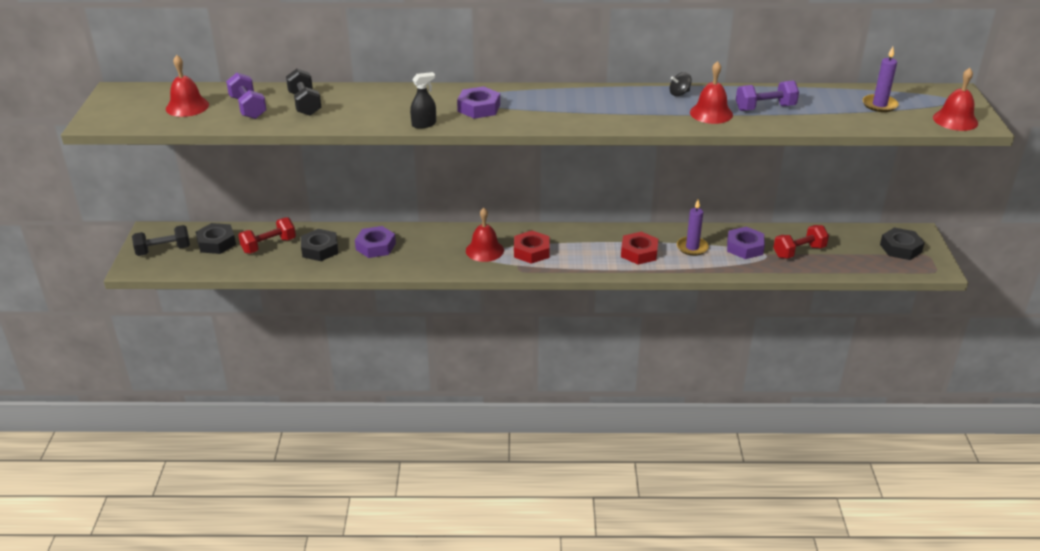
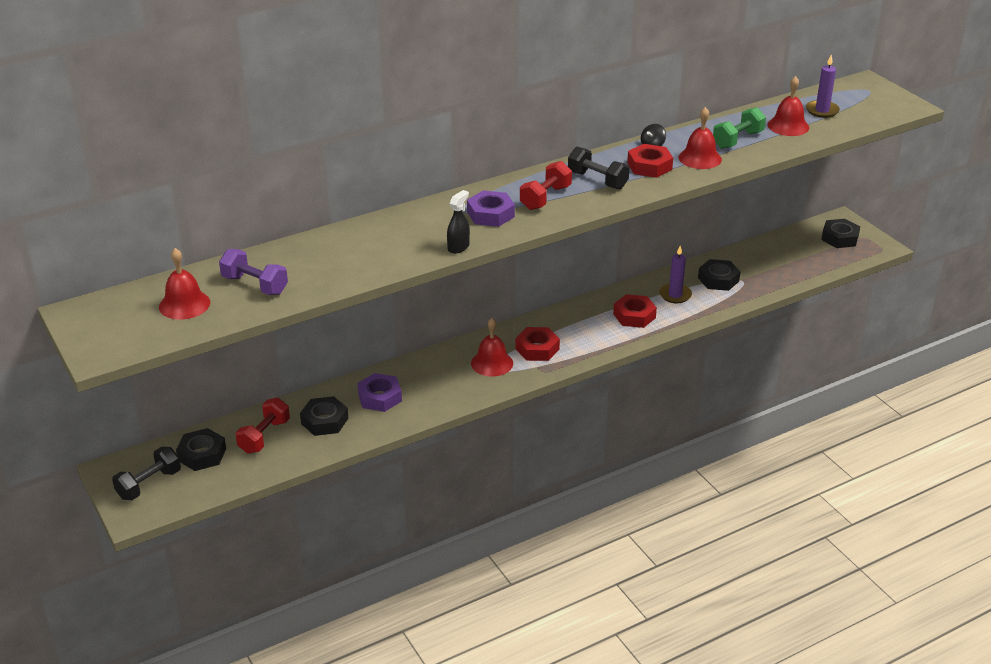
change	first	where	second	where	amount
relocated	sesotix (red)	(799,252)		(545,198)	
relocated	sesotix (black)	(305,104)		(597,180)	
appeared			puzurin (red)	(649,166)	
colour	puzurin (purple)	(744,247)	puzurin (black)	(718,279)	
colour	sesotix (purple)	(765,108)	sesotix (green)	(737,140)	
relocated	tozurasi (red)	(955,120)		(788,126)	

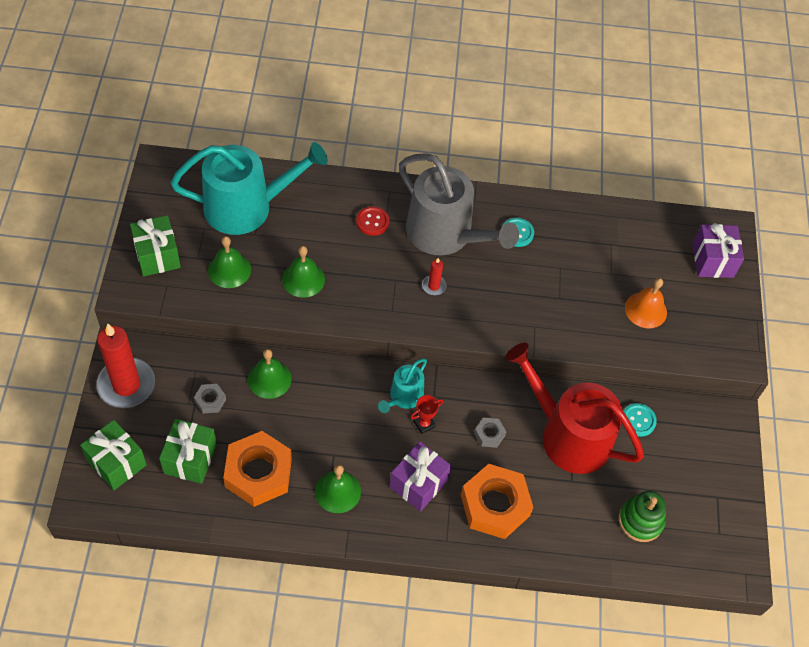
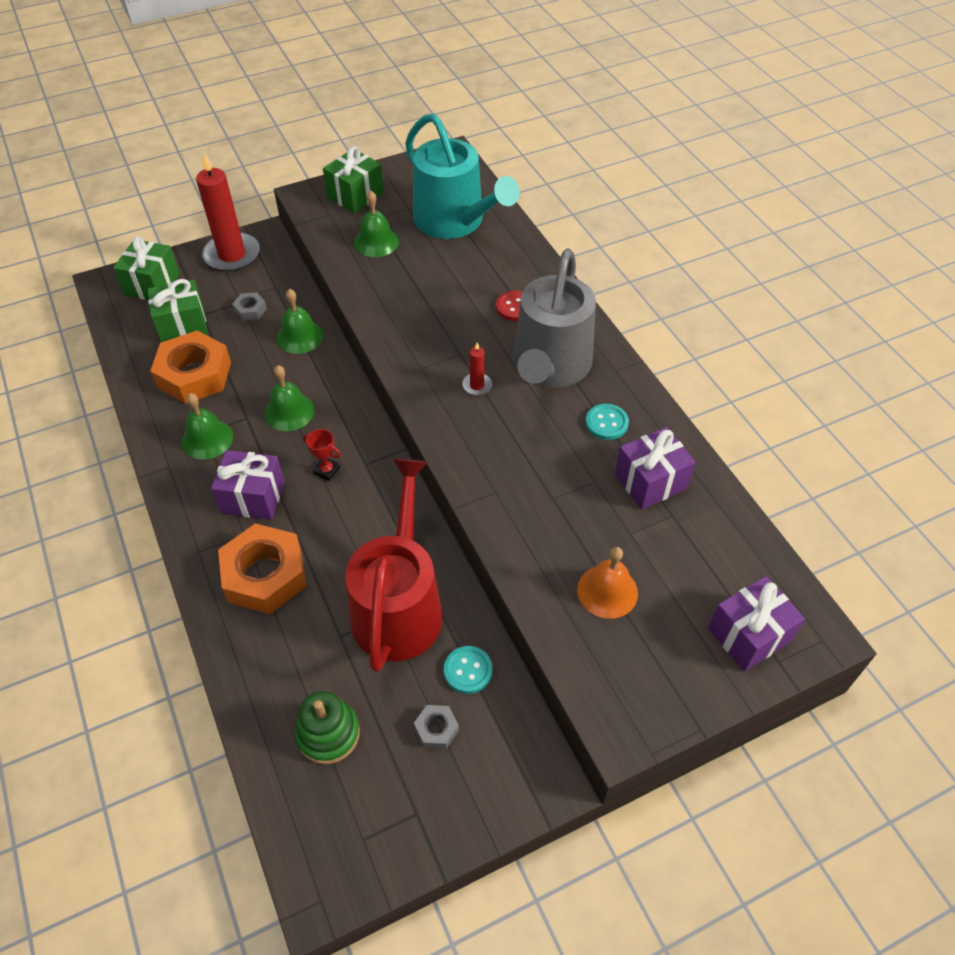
change	first	where	second	where	amount
relocated	tozurasi (green)	(303,279)		(289,411)	
relocated	puzurin (grey)	(489,434)		(436,729)	
appeared			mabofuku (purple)	(650,481)	
missing	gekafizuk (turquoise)	(404,397)			

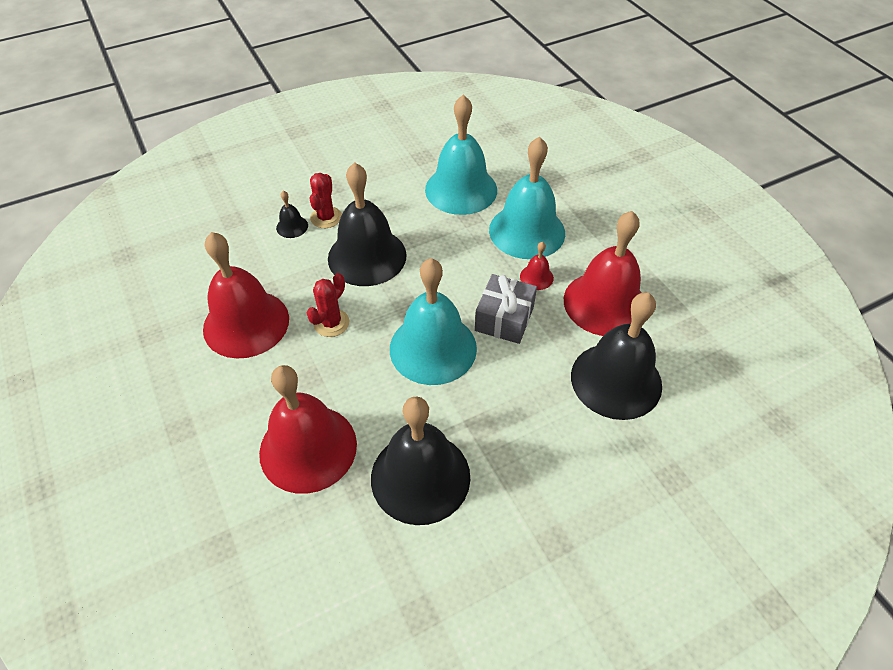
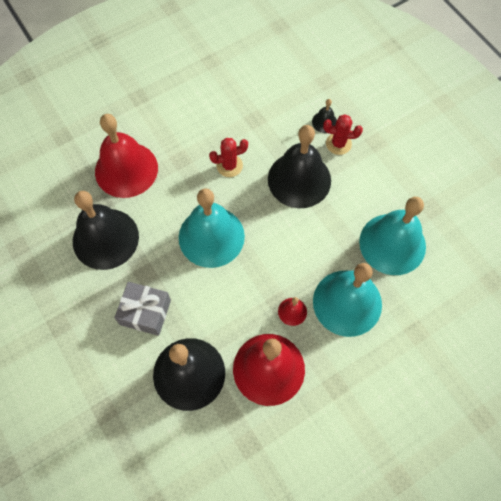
change	first	where	second	where	amount
relocated	mabofuku (grey)	(504,319)		(145,312)	
spun	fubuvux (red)	(331,323)		(229,166)	45 degrees counterclockwise
missing	tozurasi (red)	(246,323)			

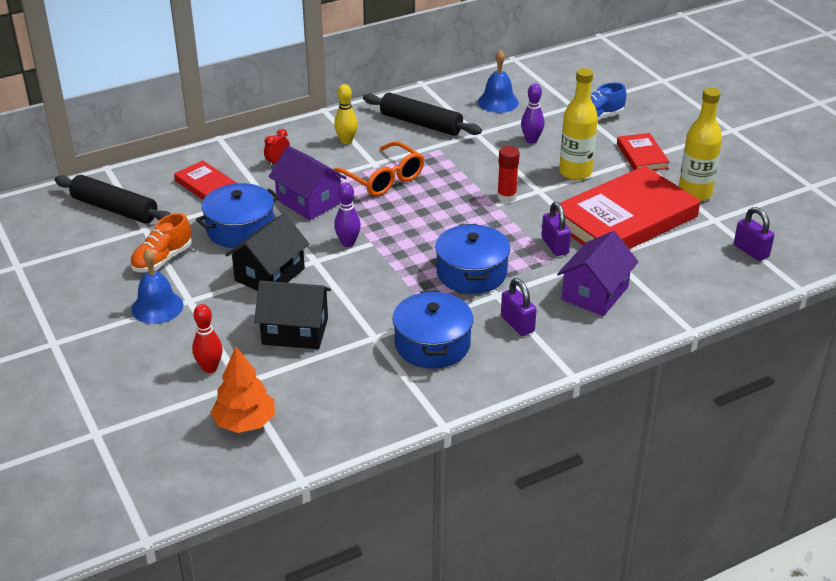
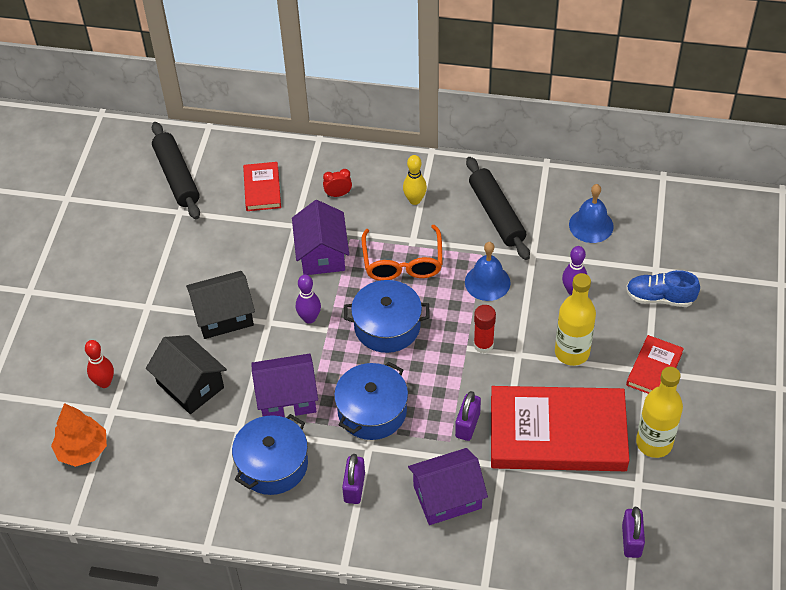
change	first	where	second	where	amount
appeared			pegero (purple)	(287,398)	
relocated	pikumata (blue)	(240,229)		(387,326)	
relocated	tozurasi (blue)	(157,307)		(487,282)	
missing	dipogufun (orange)	(162,260)			

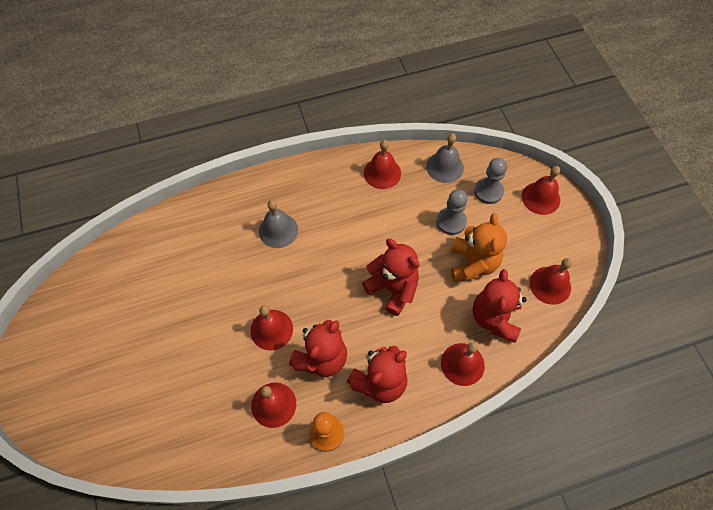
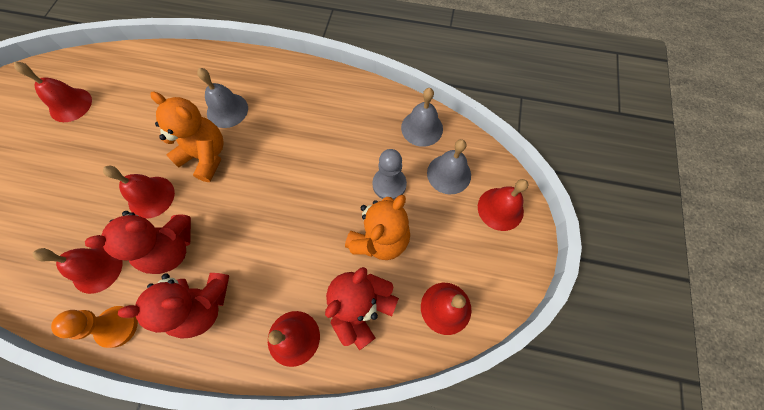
change	first	where	second	where	amount
relocated	tozurasi (red)	(382,173)		(70,105)	
appeared			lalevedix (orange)	(206,156)	
exchanged	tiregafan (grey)	(488,191)	tozurasi (grey)	(449,174)	
missing	lalevedix (red)	(392,288)			

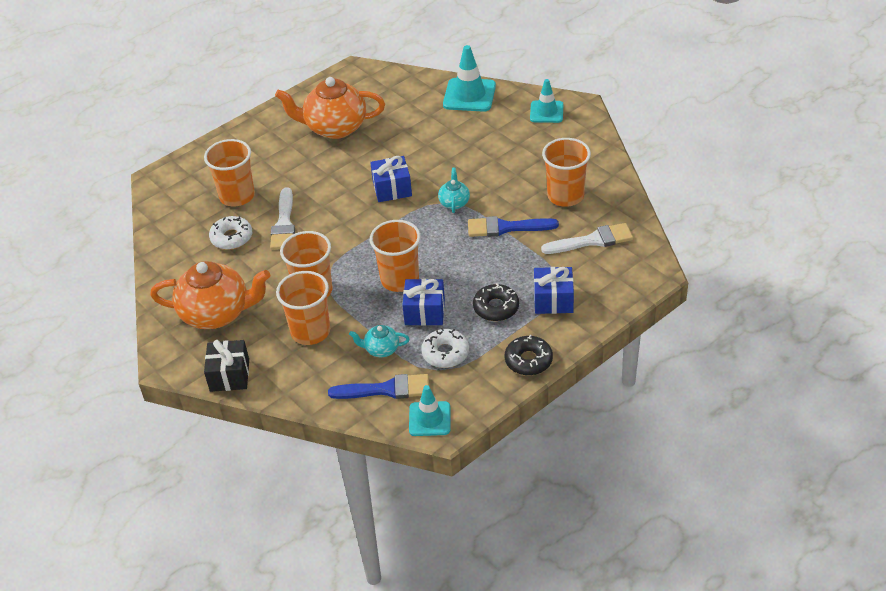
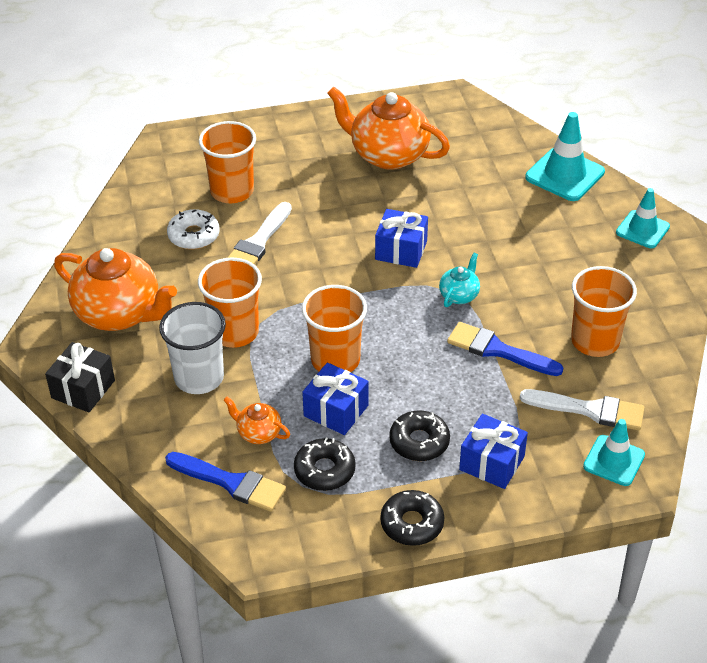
change	first	where	second	where	amount
colour	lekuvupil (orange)	(310,331)	lekuvupil (white)	(199,377)	
colour	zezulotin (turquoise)	(381,349)	zezulotin (orange)	(258,433)	
colour	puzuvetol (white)	(445,353)	puzuvetol (black)	(324,470)	
relocated	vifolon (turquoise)	(429,419)		(614,461)	

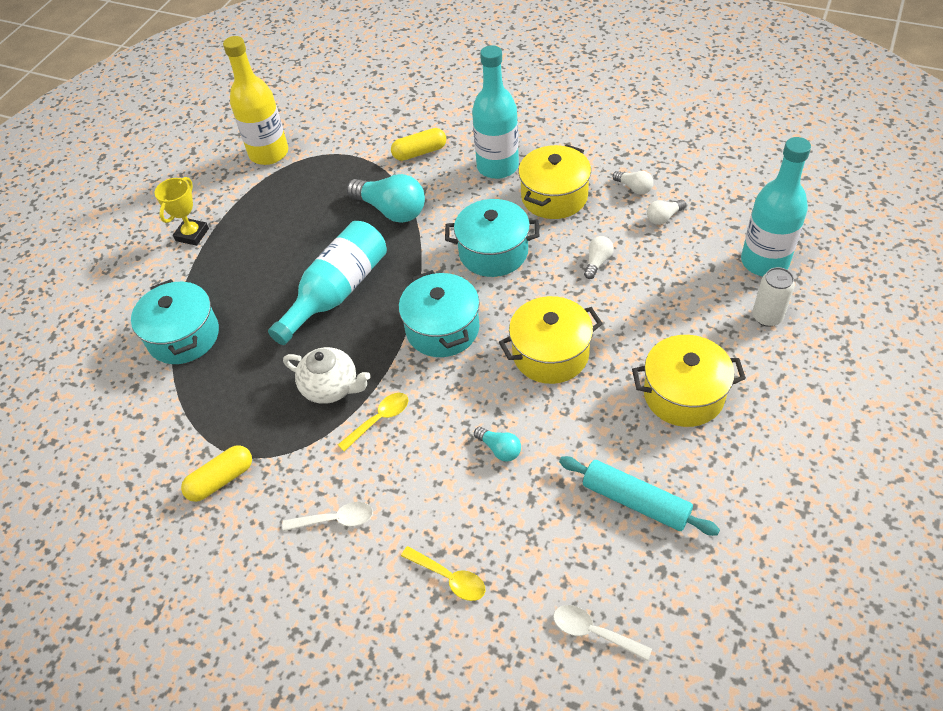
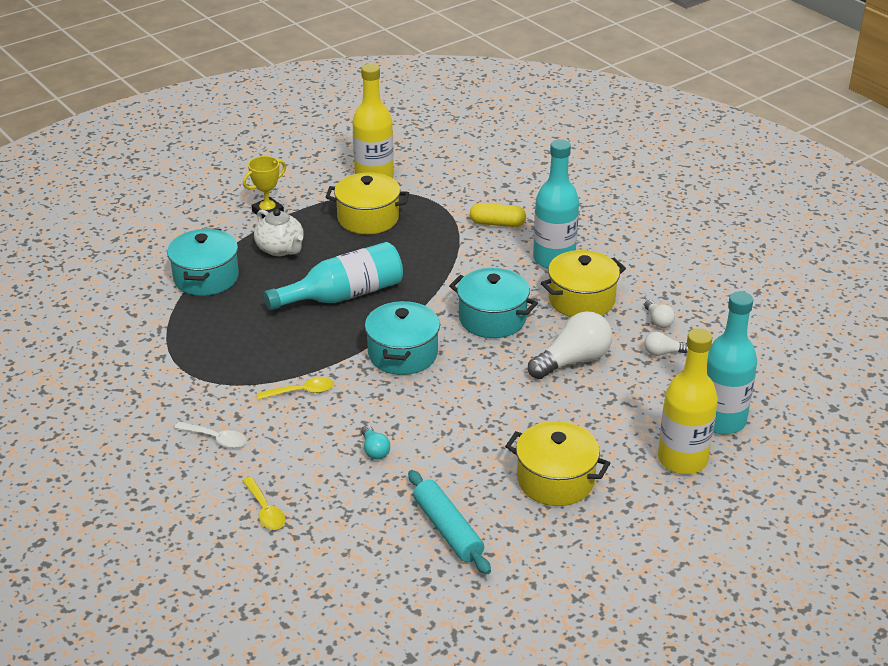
change	first	where	second	where	amount
relocated	zezulotin (white)	(331,387)		(280,249)	
relocated	pikumata (yellow)	(550,354)		(368,218)	
size	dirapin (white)	(597,262)		(573,361)	x2.03
exchanged	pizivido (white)	(767,317)	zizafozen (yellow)	(682,459)	
missing	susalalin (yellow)	(221,480)			
missing	dirapin (turquoise)	(391,210)			
missing	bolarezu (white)	(593,632)			

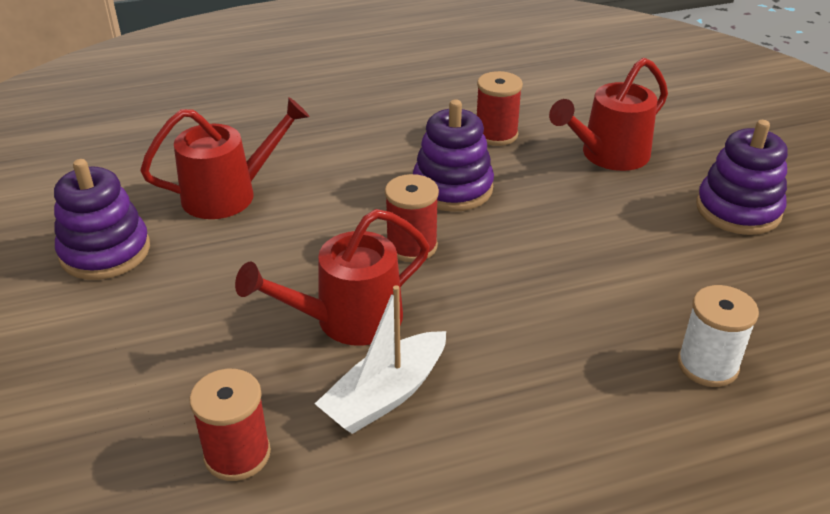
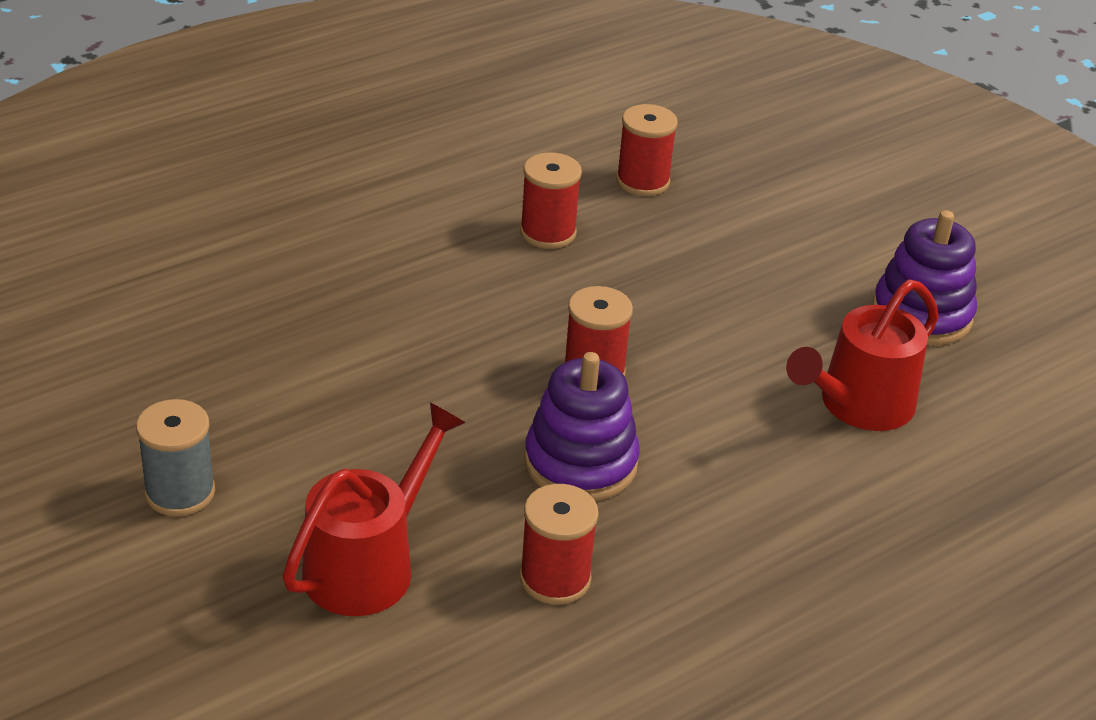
change	first	where	second	where	amount
exchanged	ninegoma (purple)	(738,210)	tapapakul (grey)	(180,492)	
exchanged	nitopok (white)	(385,395)	tapapakul (red)	(548,233)	
missing	gekafizuk (red)	(347,320)			
missing	tapapakul (white)	(707,365)			

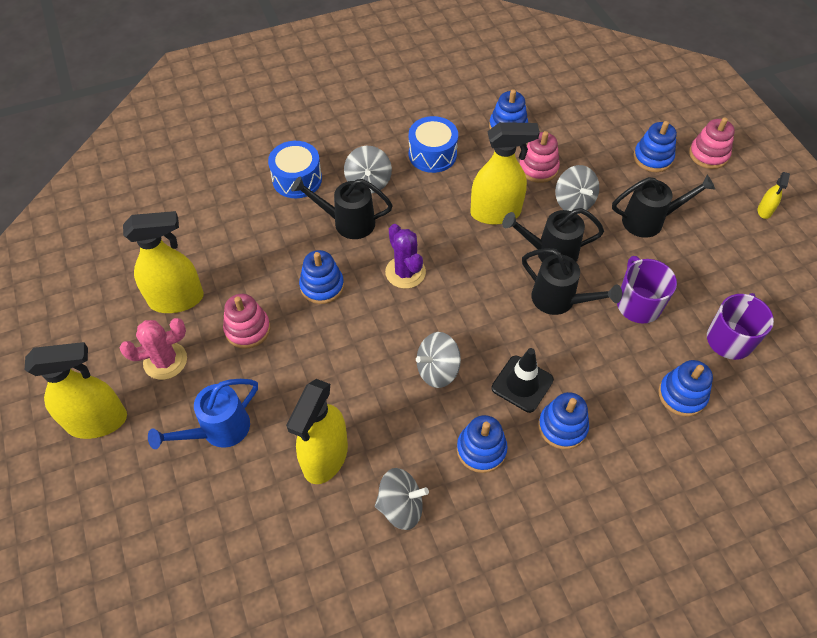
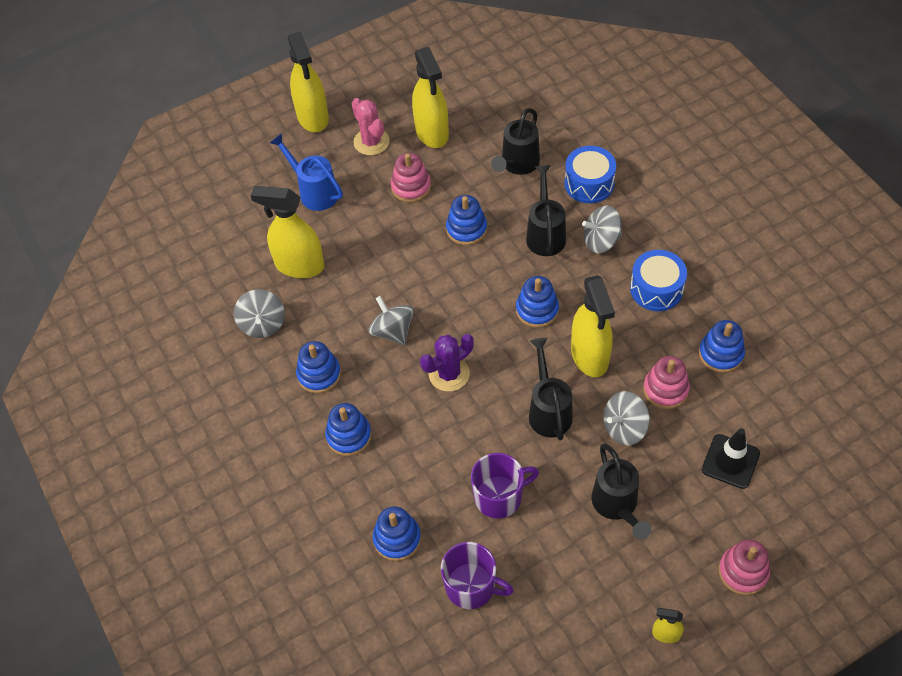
change	first	where	second	where	amount
relocated	fubuvux (purple)	(405,272)		(449,374)	
relocated	gekafizuk (black)	(559,300)		(517,164)	
relocated	ninegoma (blue)	(652,158)		(537,310)	
relocated	vifolon (black)	(522,384)		(730,461)	

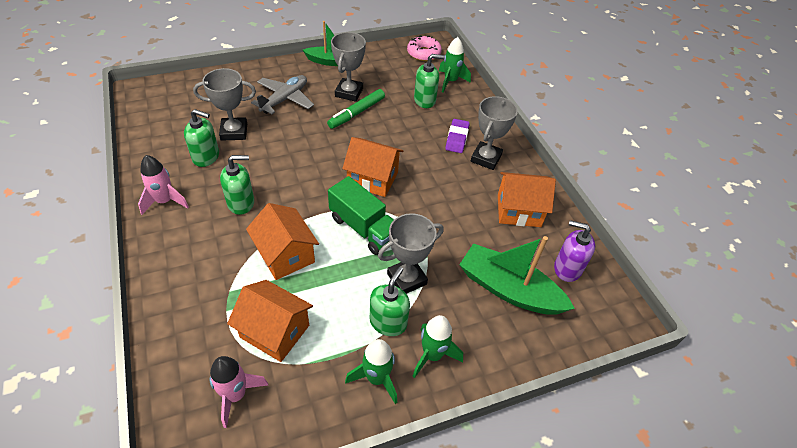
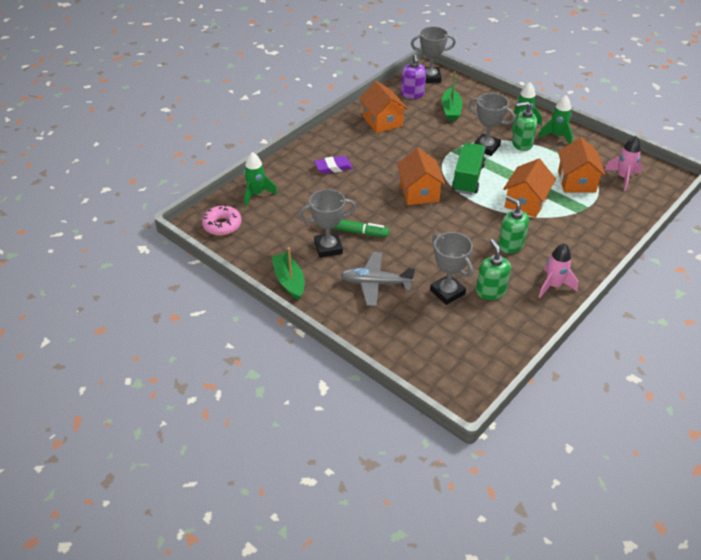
change	first	where	second	where	amount
relocated	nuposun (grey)	(486,158)		(430,78)	
size	nitopok (green)	(509,289)		(451,110)	x0.66
missing	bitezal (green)	(425,100)			

